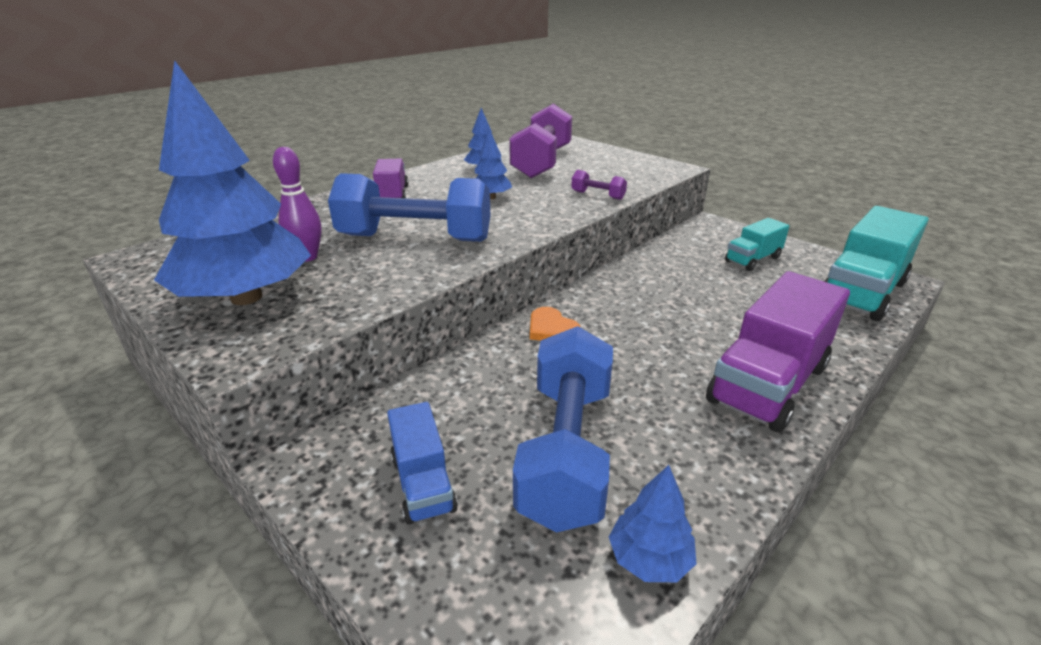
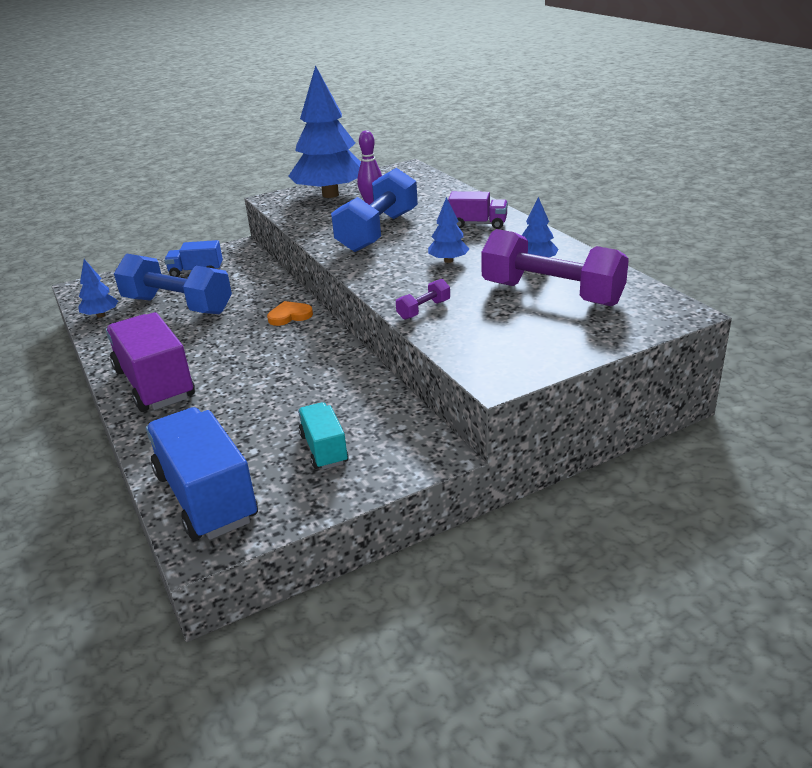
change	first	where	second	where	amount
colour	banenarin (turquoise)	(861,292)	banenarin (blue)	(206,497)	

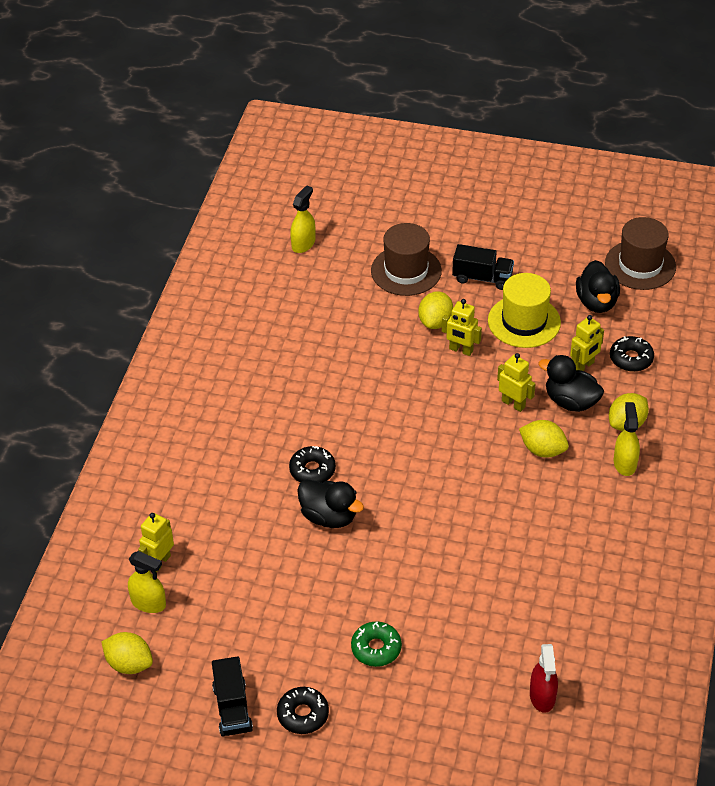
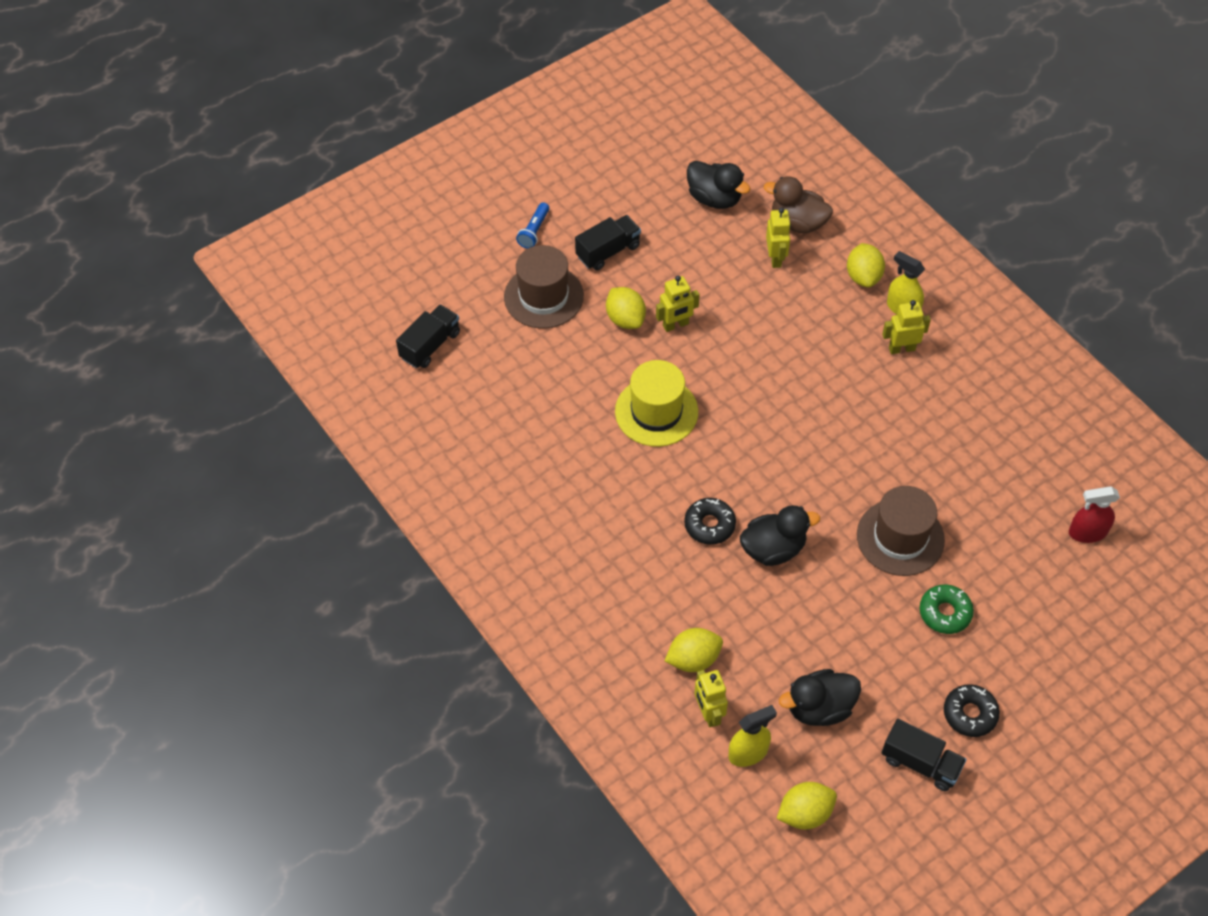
change	first	where	second	where	amount
exchanged	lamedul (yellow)	(303,244)	banenarin (black)	(430,345)	
appeared			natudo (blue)	(534,231)	
relocated	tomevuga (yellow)	(524,321)		(656,411)	
relocated	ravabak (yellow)	(542,450)		(693,659)	
exchanged	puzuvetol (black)	(631,359)	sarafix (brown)	(798,223)	
relocated	sarafix (black)	(570,401)		(819,708)	
relocated	tomevuga (brown)	(640,265)		(900,537)	
relocated	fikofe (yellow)	(513,404)		(901,348)	
spun	lamedul (red)	(542,697)		(1087,532)	135 degrees clockwise

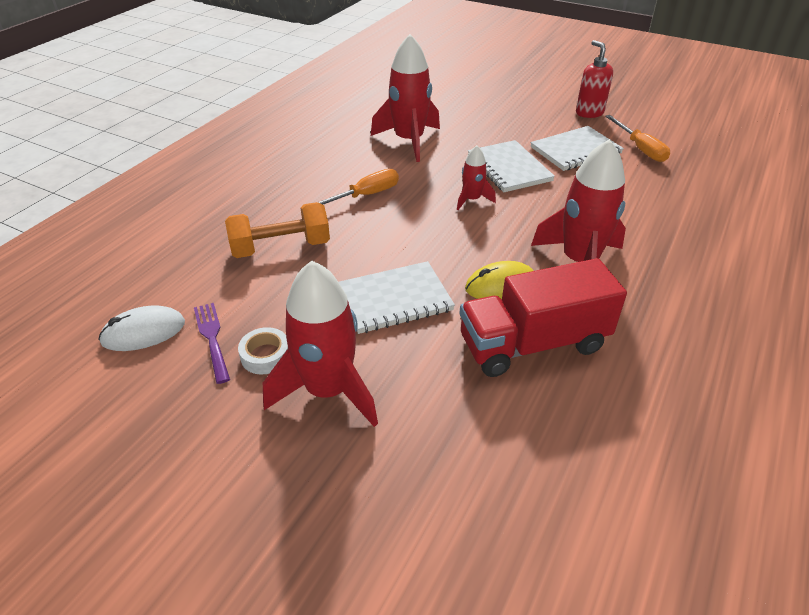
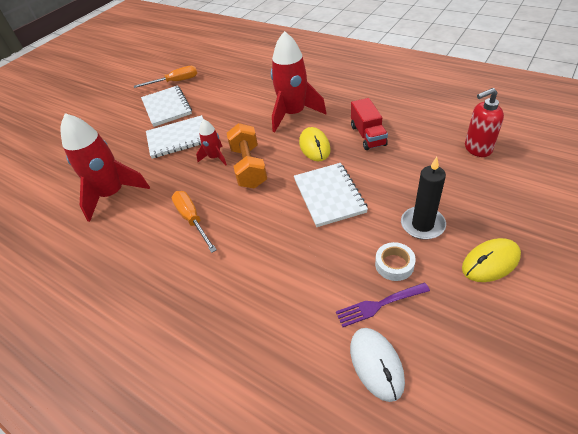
change	first	where	second	where	amount
relocated	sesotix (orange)	(281,247)		(249,167)	
size	banenarin (red)	(533,344)		(368,135)	x0.60
exchanged	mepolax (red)	(328,390)	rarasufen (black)	(422,225)	
appeared			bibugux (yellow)	(490,262)	
relocated	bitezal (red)	(589,113)		(477,149)	

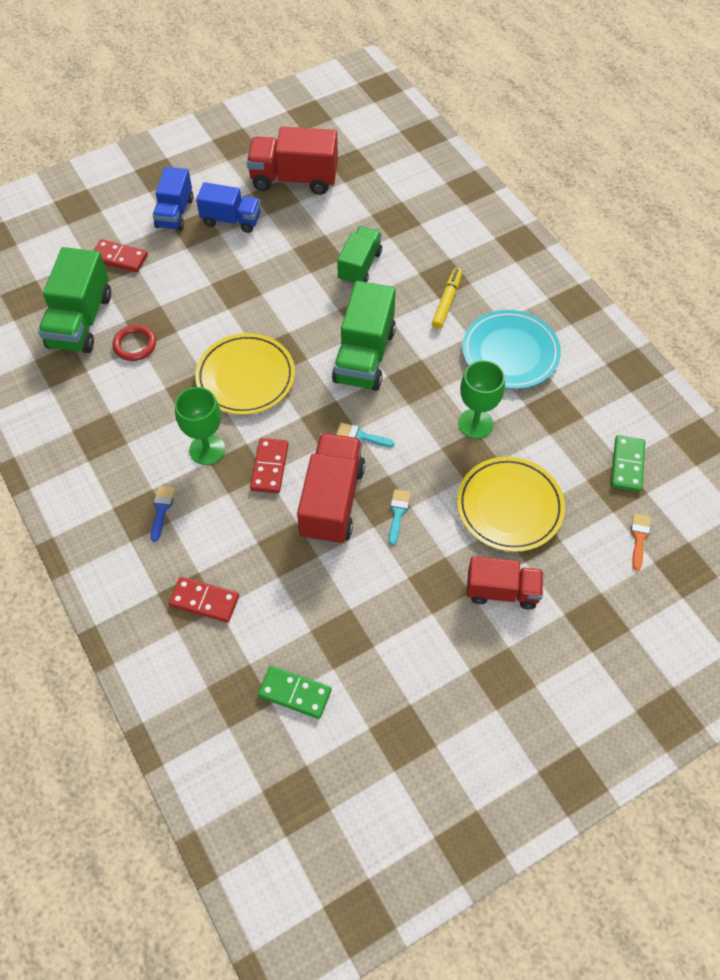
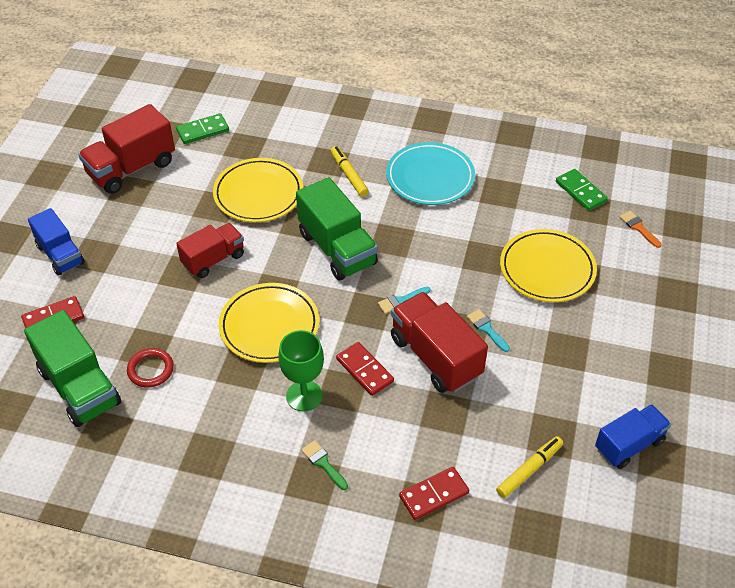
change	first	where	second	where	amount
relocated	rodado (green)	(295,693)		(203,130)	
relocated	banenarin (red)	(502,591)		(213,259)	
exchanged	banenarin (green)	(359,266)	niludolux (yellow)	(258,194)	
colour	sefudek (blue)	(161,509)	sefudek (green)	(323,463)	
appeared			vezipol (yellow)	(529,470)	
relocated	banenarin (blue)	(231,220)		(629,445)	
missing	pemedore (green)	(475,423)			

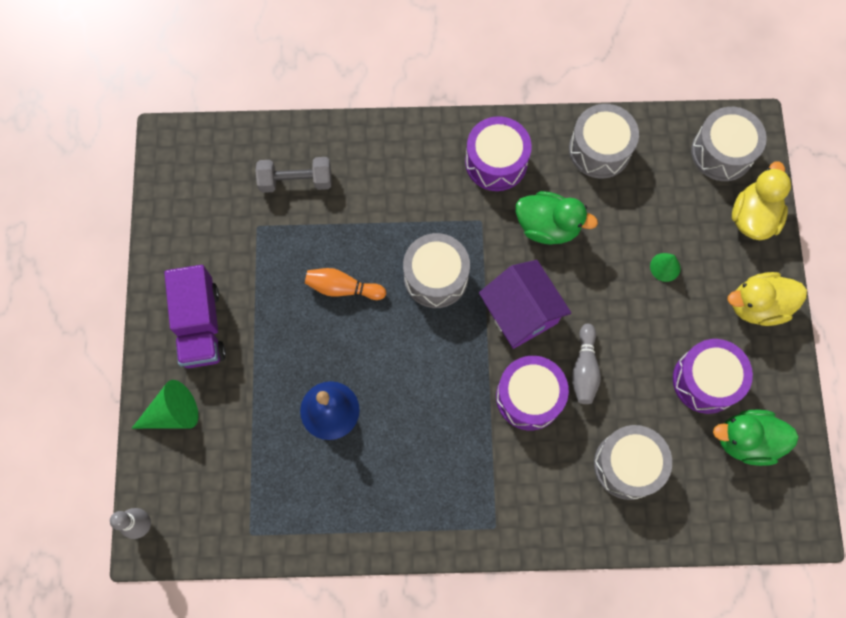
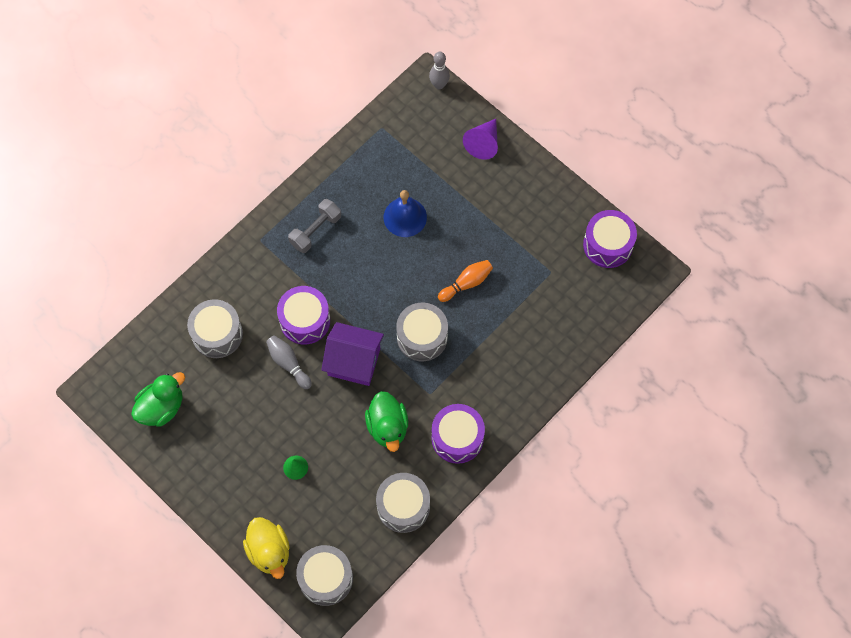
change	first	where	second	where	amount
relocated	sesotix (grey)	(296,181)		(315,231)	
spun	sarafix (green)	(548,226)		(387,427)	75 degrees counterclockwise
colour	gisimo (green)	(173,413)	gisimo (purple)	(483,143)	
relocated	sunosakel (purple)	(705,380)		(608,245)	
missing	banenarin (purple)	(200,325)			
missing	sarafix (yellow)	(757,305)			

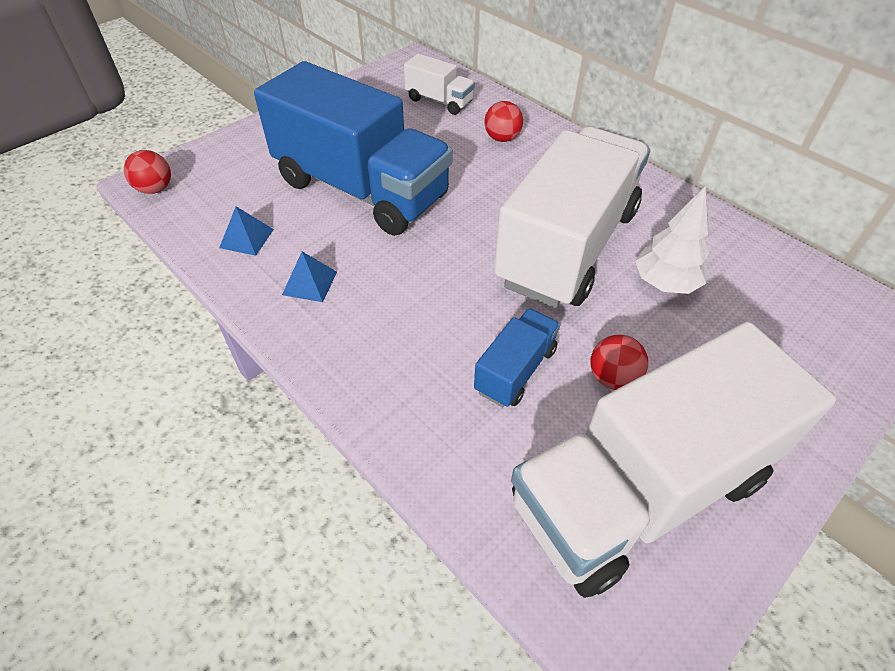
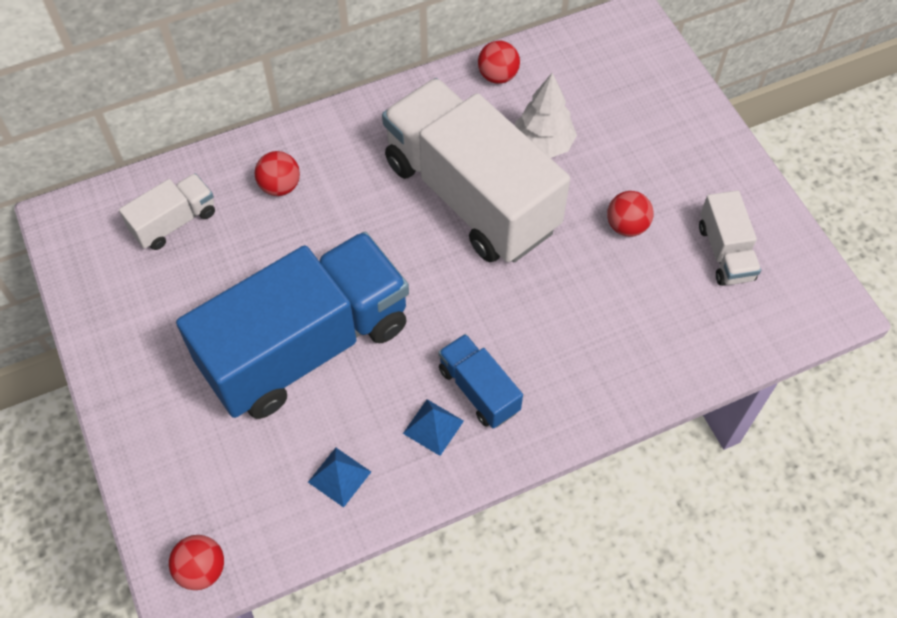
change	first	where	second	where	amount
relocated	banenarin (blue)	(515,370)		(479,390)	
appeared			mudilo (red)	(498,76)	
size	banenarin (white)	(640,490)		(725,252)	x0.44

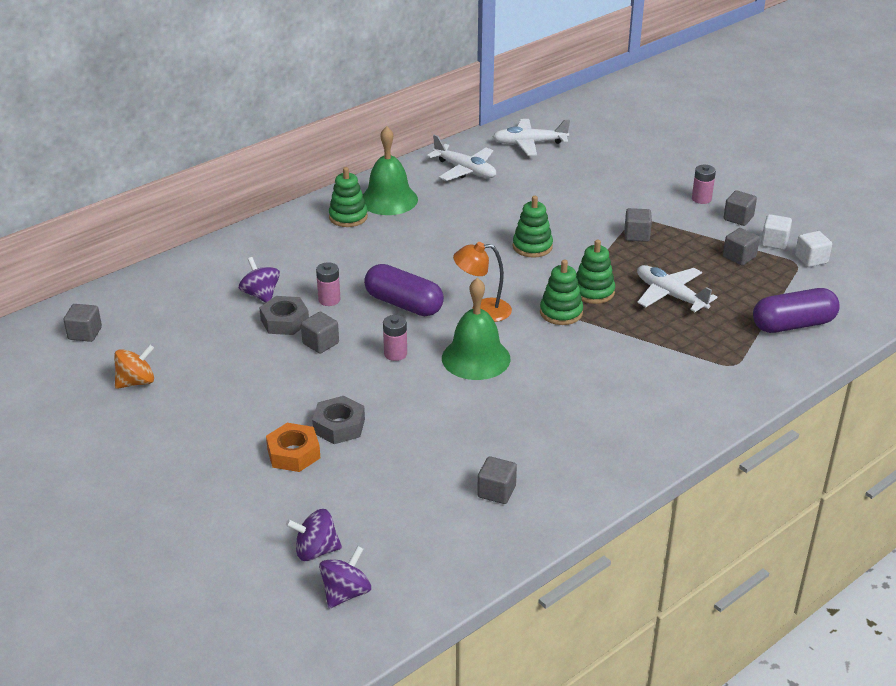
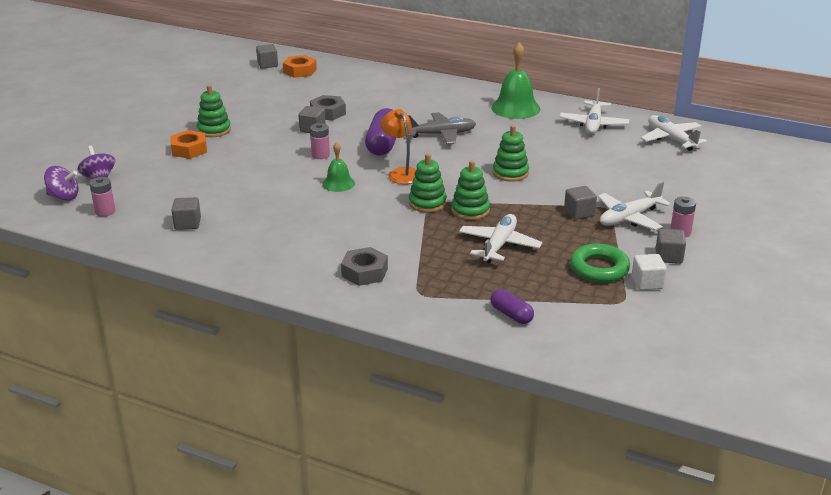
change	first	where	second	where	amount
relocated	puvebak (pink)	(329,300)		(105,211)	
relocated	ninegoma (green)	(348,217)		(214,130)	
appeared			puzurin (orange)	(300,71)	
size	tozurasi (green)	(476,358)		(338,183)	x0.58
relocated	puzurin (grey)	(339,426)		(364,272)	
appeared			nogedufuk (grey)	(441,134)	
size	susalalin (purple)	(793,325)		(511,315)	x0.56
exchanged	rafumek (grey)	(739,257)	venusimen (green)	(599,268)	
appeared			nogedufuk (white)	(629,218)	
missing	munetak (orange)	(136,382)			
missing	munetak (purple)	(261,295)			
missing	rafumek (white)	(811,259)			

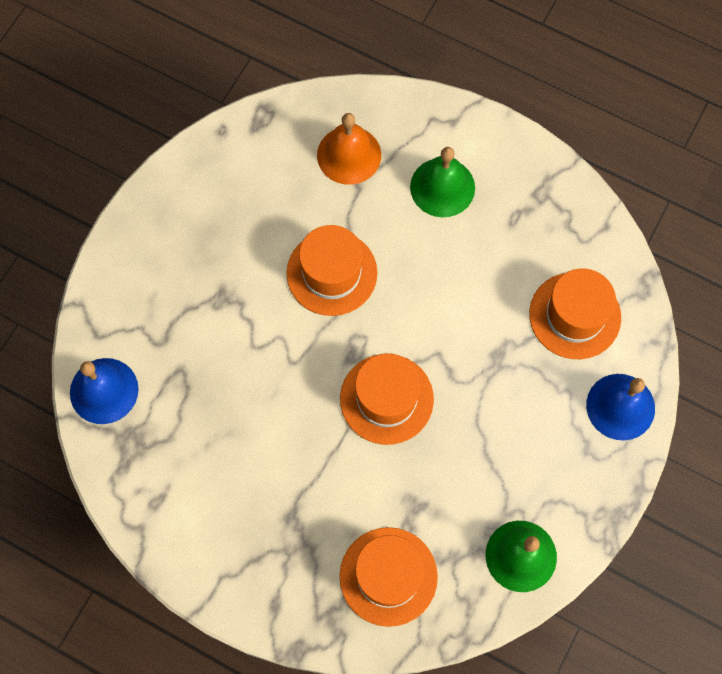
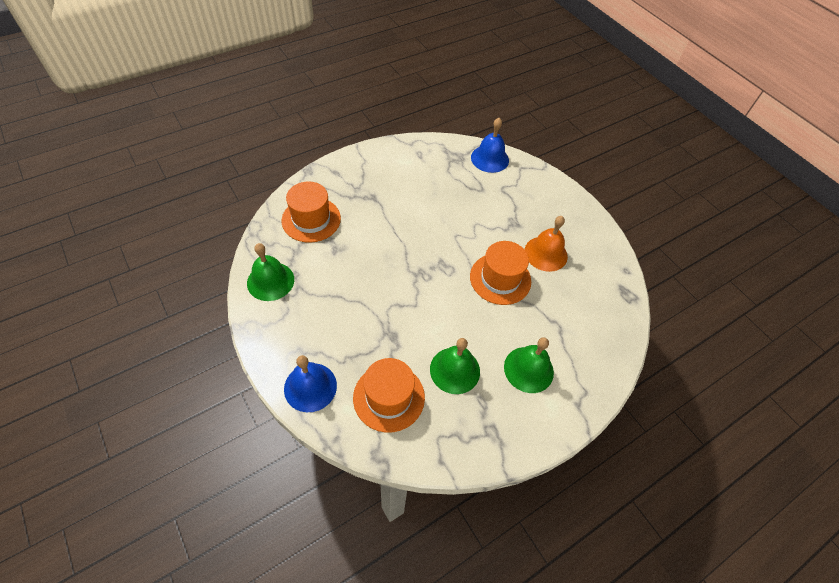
change	first	where	second	where	amount
appeared			tozurasi (green)	(455,370)	
relocated	tozurasi (orange)	(349,155)		(545,253)	
missing	tomevuga (orange)	(386,399)			

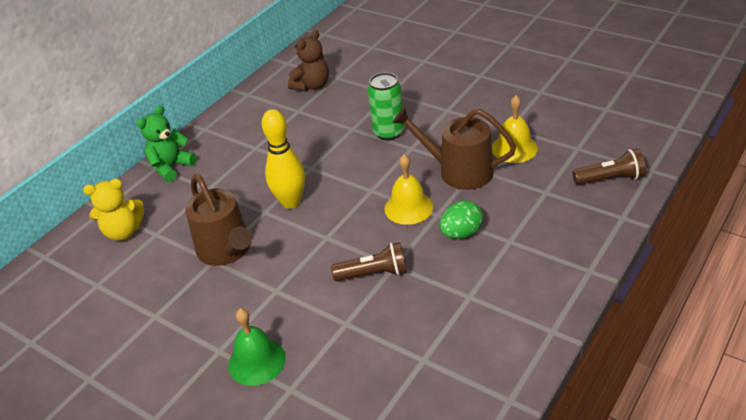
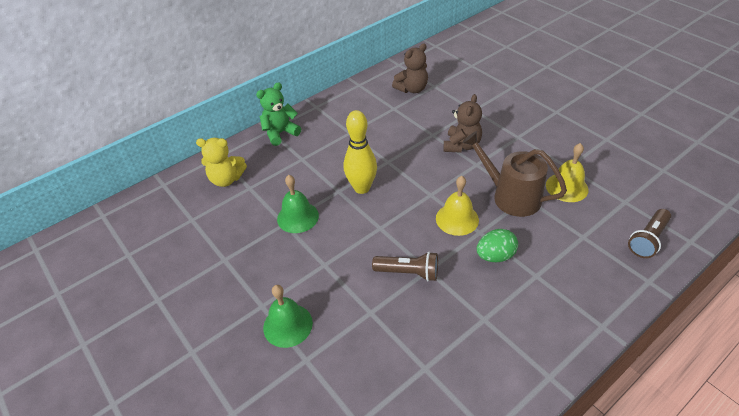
change	first	where	second	where	amount
exchanged	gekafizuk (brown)	(226,250)	tozurasi (green)	(298,217)	
exchanged	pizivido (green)	(388,132)	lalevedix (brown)	(461,145)	
spun	natudo (brown)	(610,179)		(648,240)	120 degrees clockwise

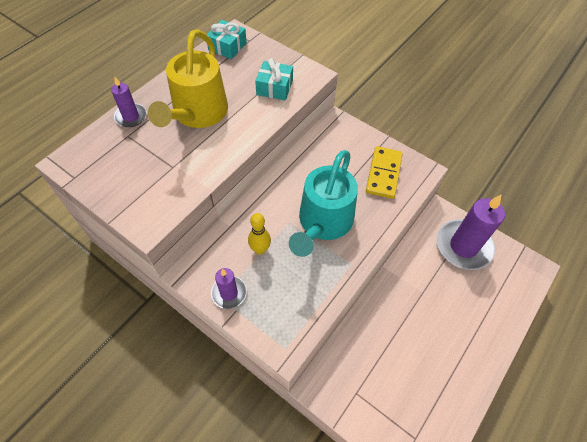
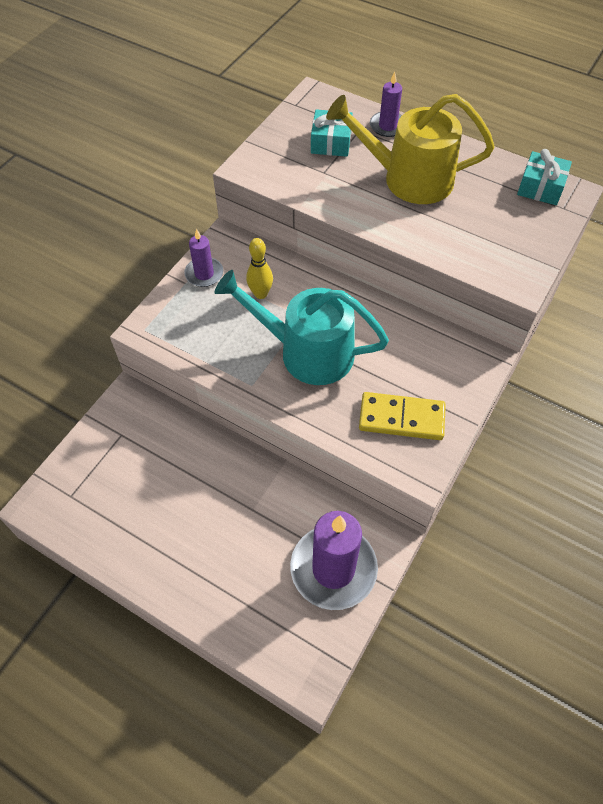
change	first	where	second	where	amount
relocated	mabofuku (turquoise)	(274,87)		(331,142)	

